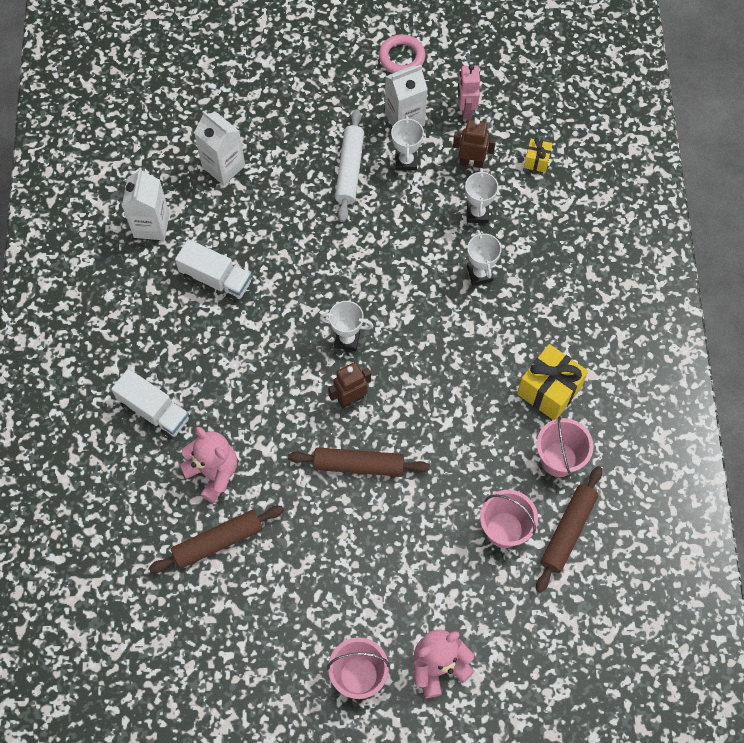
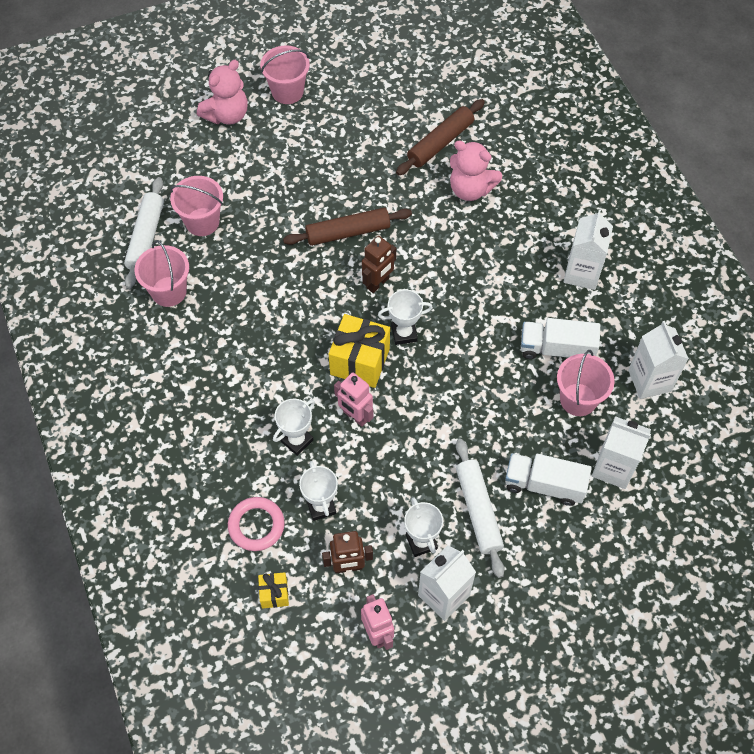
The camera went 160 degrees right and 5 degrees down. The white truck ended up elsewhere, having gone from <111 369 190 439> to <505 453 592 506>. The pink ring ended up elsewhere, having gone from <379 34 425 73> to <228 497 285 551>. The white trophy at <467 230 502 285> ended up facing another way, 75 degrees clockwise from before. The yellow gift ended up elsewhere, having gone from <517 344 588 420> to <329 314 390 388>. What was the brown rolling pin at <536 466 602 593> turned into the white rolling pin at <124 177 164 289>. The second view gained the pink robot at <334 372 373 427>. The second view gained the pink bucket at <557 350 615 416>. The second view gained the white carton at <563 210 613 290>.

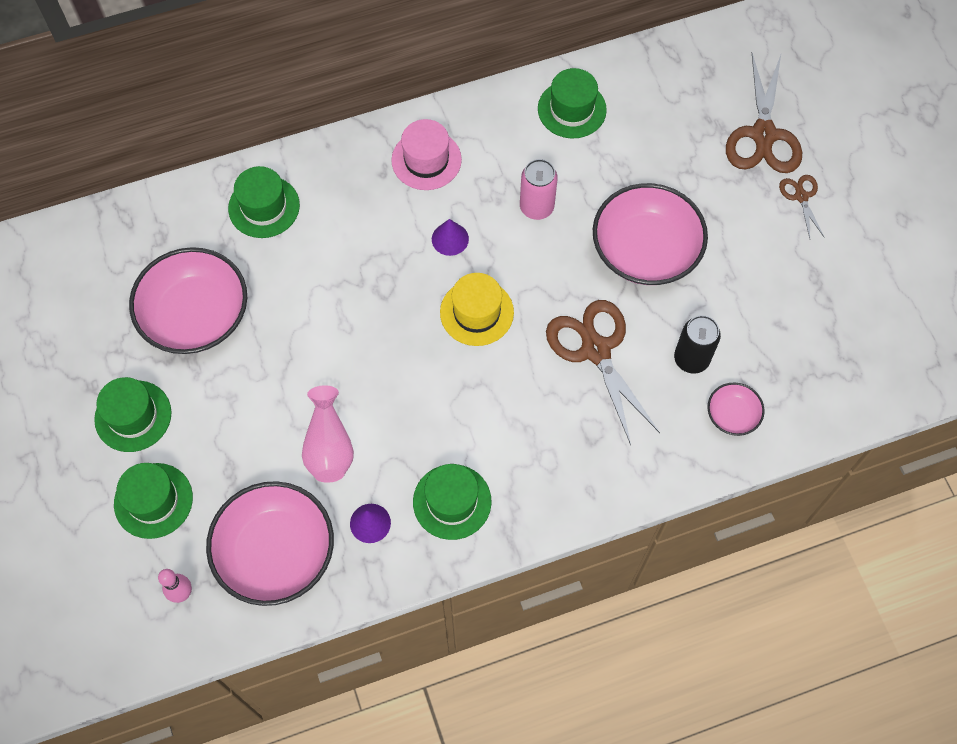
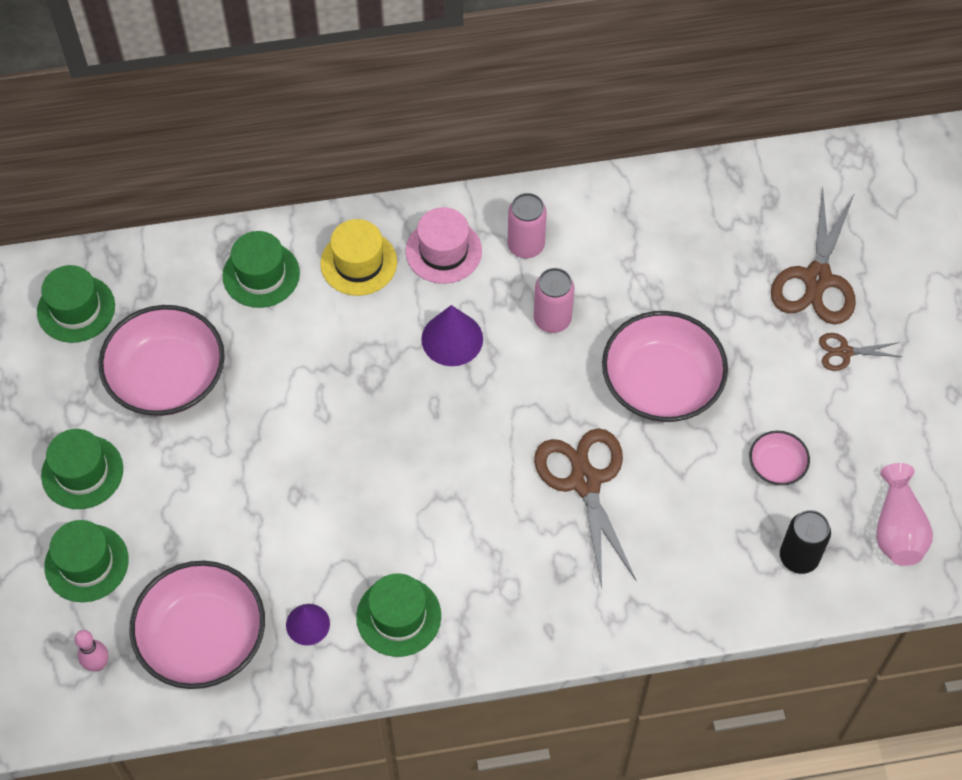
The camera went 10 degrees right and 5 degrees down. The pink vase ended up elsewhere, having gone from <302 385 354 483> to <876 463 933 566>. The size of the purple cone at <432 219 469 256> changed by a factor of 1.52. The yellow hat ended up elsewhere, having gone from <440 273 514 346> to <320 219 397 296>. The green hat ended up elsewhere, having gone from <538 68 607 138> to <37 265 115 343>. The black can ended up elsewhere, having gone from <674 315 721 374> to <780 510 831 574>. The pink bowl ended up elsewhere, having gone from <707 382 765 436> to <749 431 810 485>. The brown scissors at <779 175 825 238> ended up facing another way, 90 degrees counterclockwise from before. The second view gained the pink can at <508 193 547 259>.

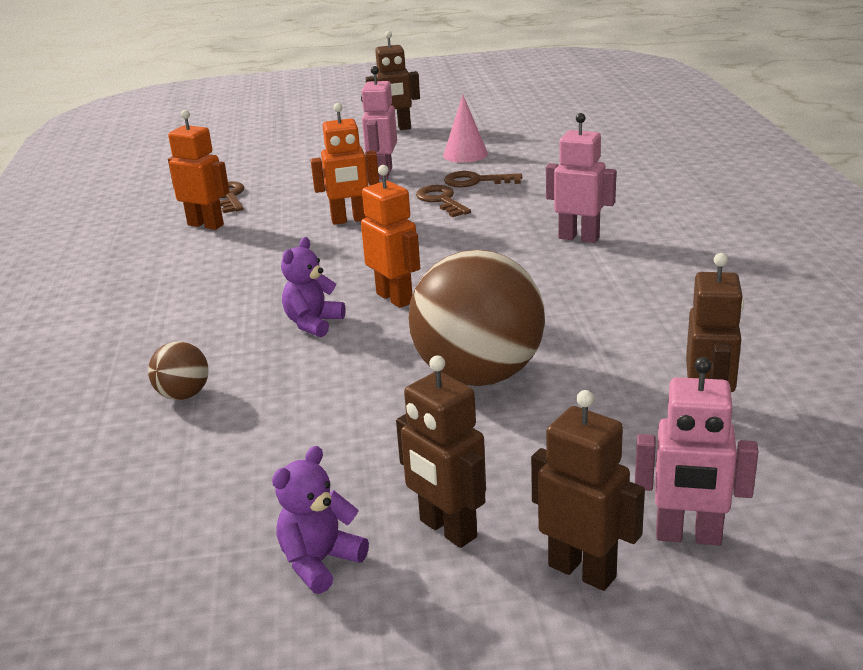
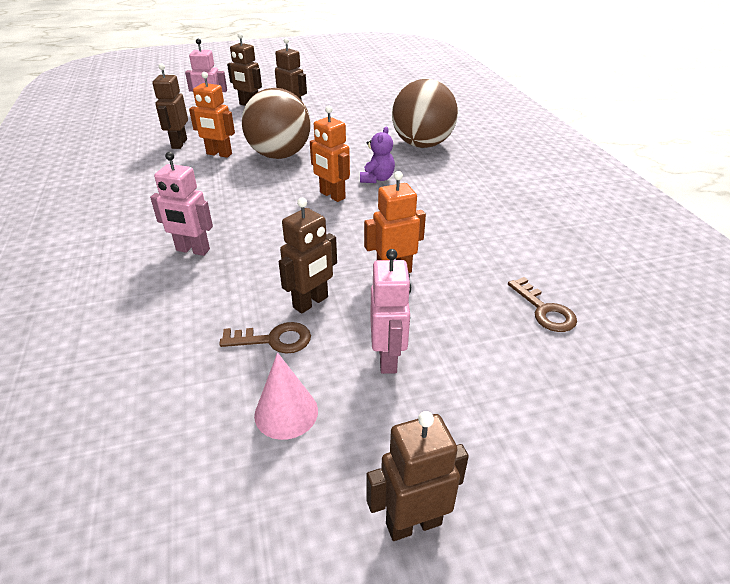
The camera went 170 degrees right and 10 degrees up. The size of the brown ball at <148 341 209 400> changed by a factor of 2.27. The orange robot ended up elsewhere, having gone from <168 110 230 230> to <189 72 235 158>. The second view lost the purple teddy bear at <272 446 369 594>. Where the brown key stood at <416 185 471 217>, the brown robot came to stand at <279 198 337 314>.

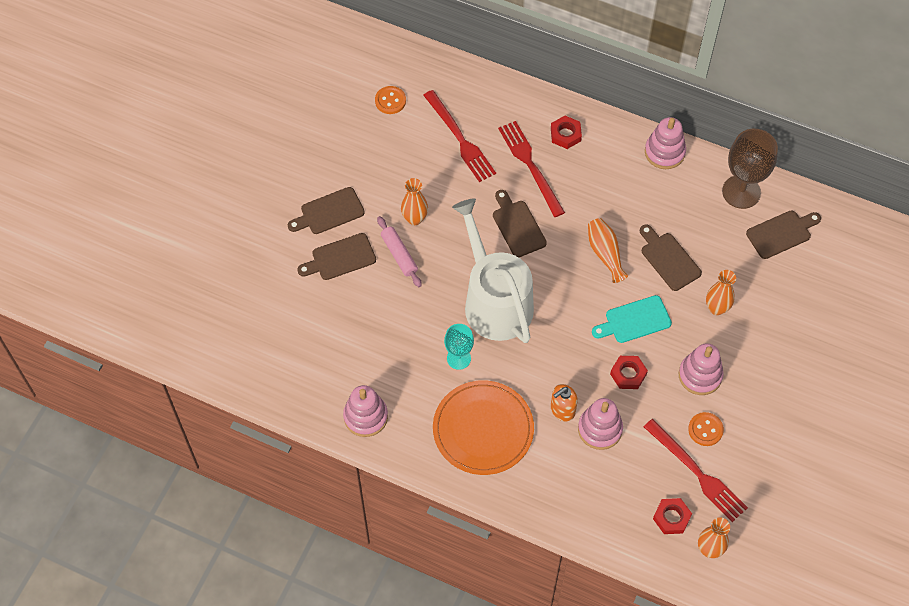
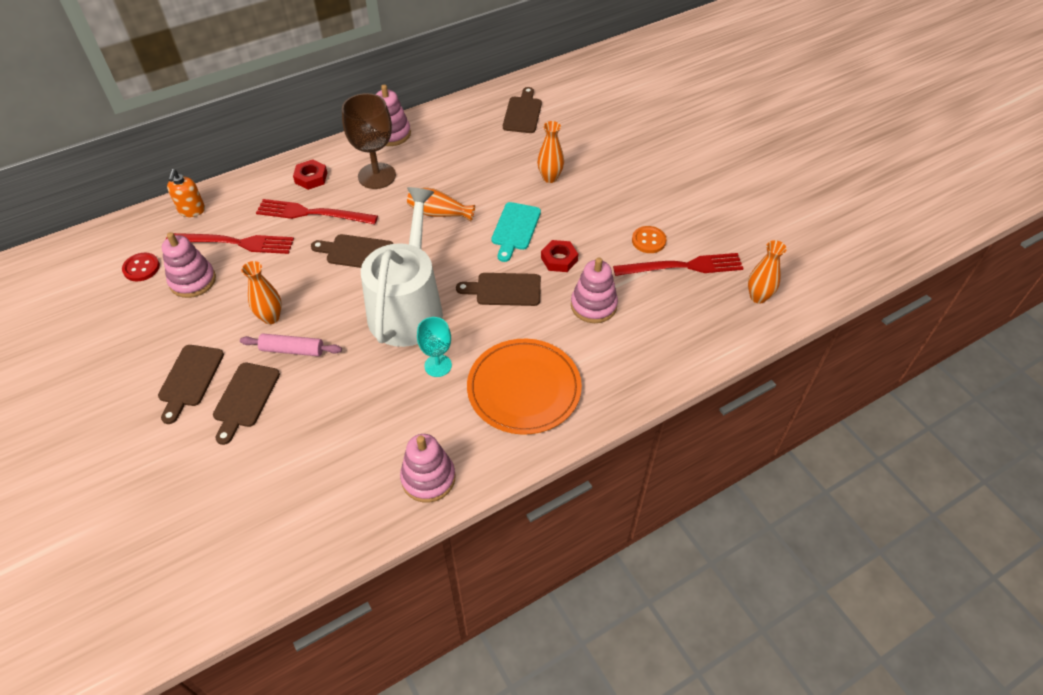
The camera went 55 degrees left and 10 degrees down. What was the orange button at <375 86 406 114> turned into the red button at <122 253 160 282>. The white watering can at <452 199 534 343> ended up facing another way, 90 degrees clockwise from before. The orange soap dispenser ended up elsewhere, having gone from <551 384 578 421> to <167 169 205 217>. The brown cutting board ended up elsewhere, having gone from <640 224 702 291> to <456 273 541 306>. The second view lost the red nut at <653 498 692 534>. The pink stacking toy ended up elsewhere, having gone from <679 343 724 395> to <162 232 216 298>. The brown goblet ended up elsewhere, having gone from <722 129 778 209> to <342 93 396 189>.

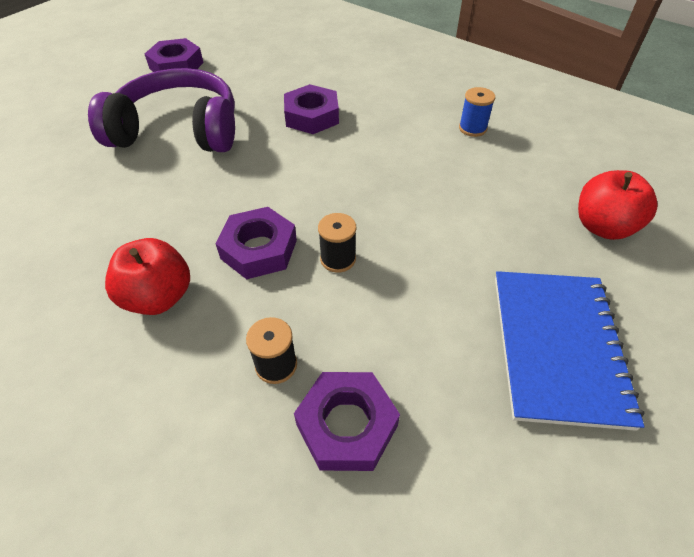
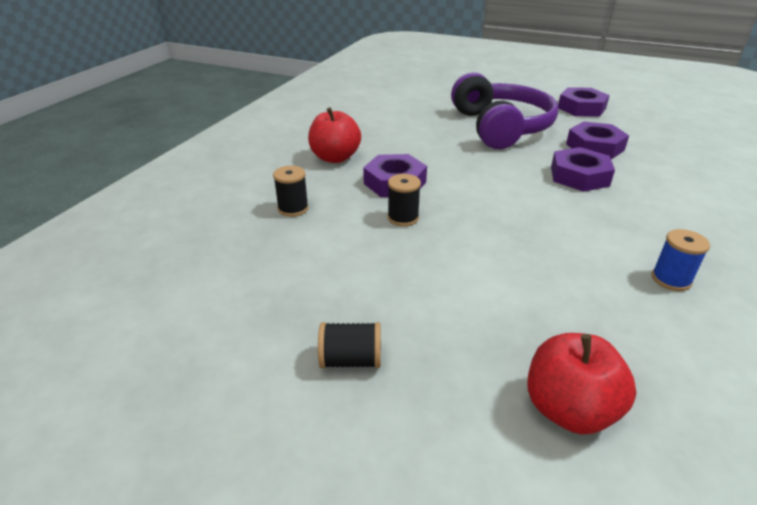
The camera went 75 degrees right and 15 degrees down. The purple nut ended up elsewhere, having gone from <294 372 400 471> to <566 121 629 160>. Where the blue notebook stood at <495 271 645 431>, the black spool came to stand at <318 322 381 368>.

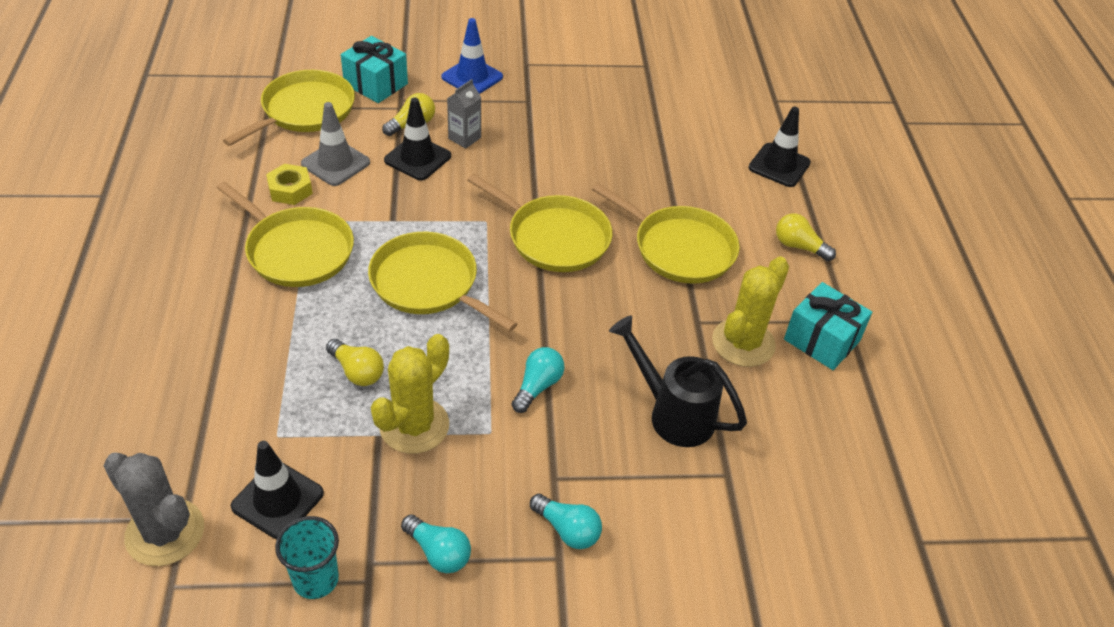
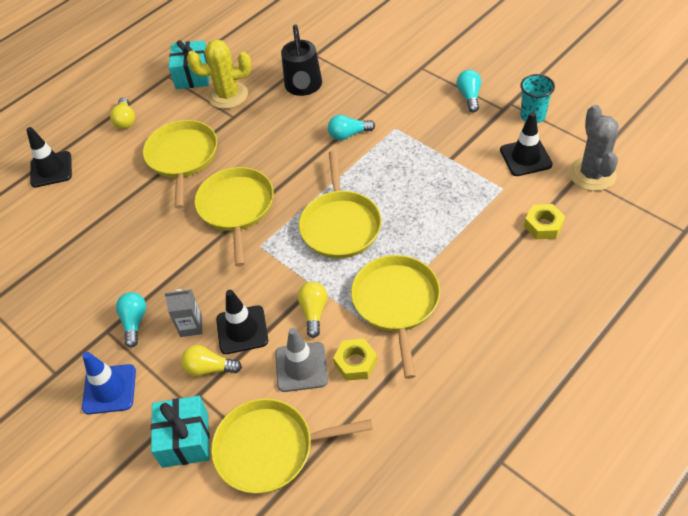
The camera went 125 degrees left and 5 degrees up. The yellow light bulb ended up elsewhere, having gone from <326 339 384 386> to <298 282 327 338>. The second view lost the yellow cactus at <371 334 449 454>. The turquoise light bulb ended up elsewhere, having gone from <530 494 602 549> to <116 292 146 348>. The second view gained the yellow nut at <524 204 565 239>.

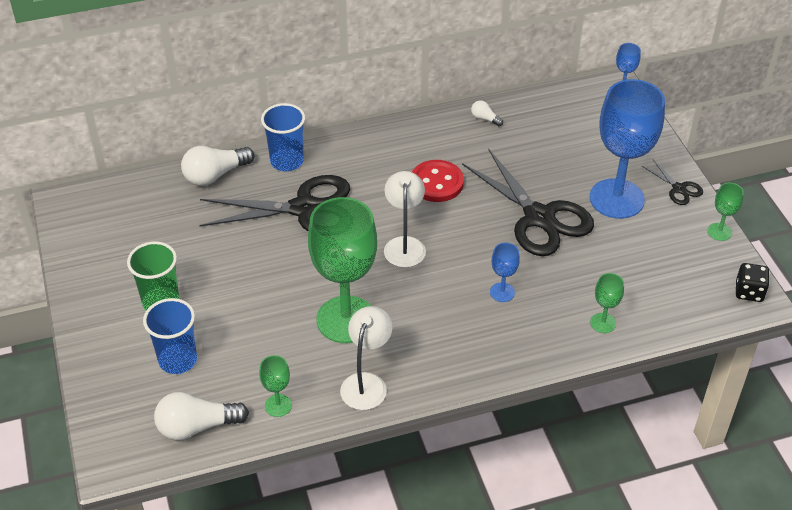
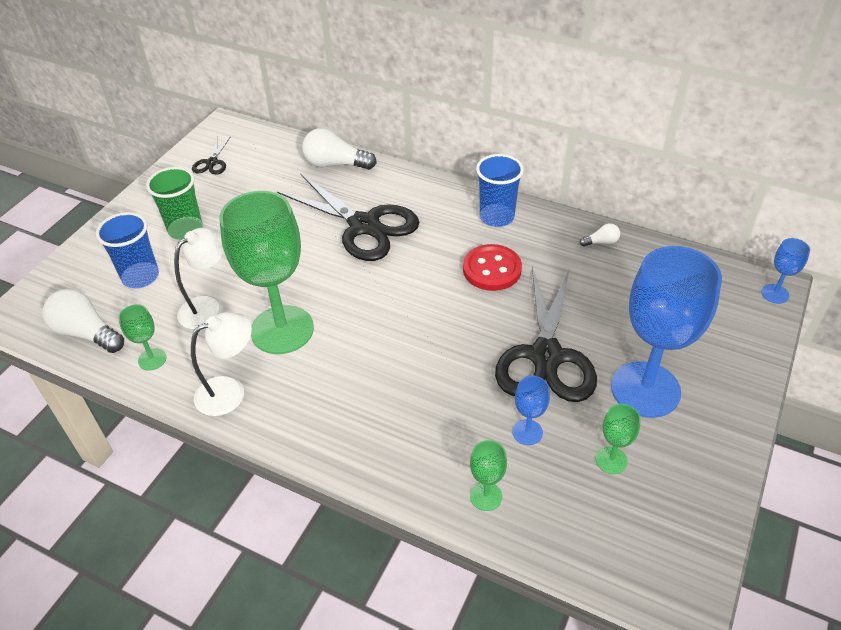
The camera went 45 degrees right and 0 degrees up. The blue cup ended up elsewhere, having gone from <261 103 305 171> to <476 154 524 227>. The white lamp ended up elsewhere, having gone from <384 171 426 267> to <174 228 224 330>. The white light bulb at <471 100 503 126> ended up facing another way, 90 degrees clockwise from before. The blue goblet ended up elsewhere, having gone from <490 243 520 302> to <513 376 550 445>. The black scissors ended up elsewhere, having gone from <642 159 703 205> to <192 136 231 175>. The green goblet ended up elsewhere, having gone from <708 183 744 241> to <596 404 641 474>. The second view lost the black dice at <736 263 769 302>.

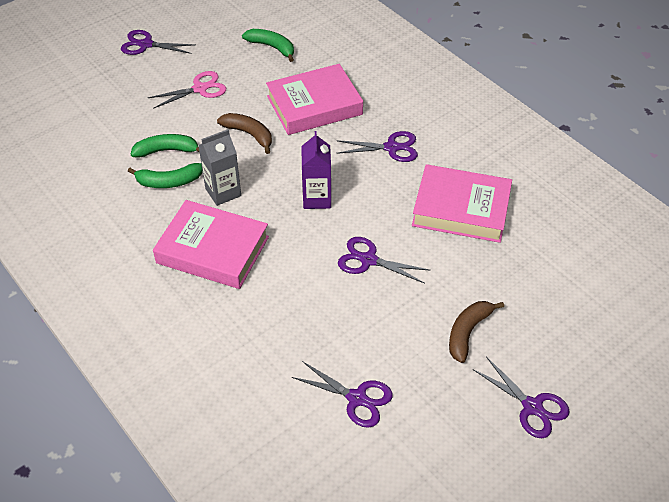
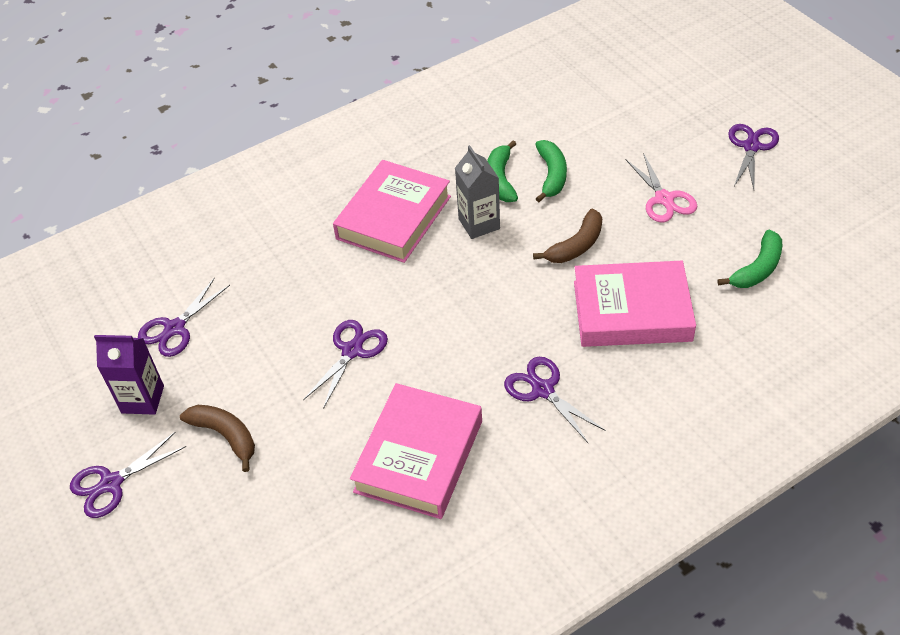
The camera went 100 degrees right and 0 degrees up. The pink book at <266 64 363 135> ended up facing another way, 75 degrees counterclockwise from before. The purple carton ended up elsewhere, having gone from <302 131 331 209> to <94 335 164 415>. The purple scissors at <336 131 418 162> ended up facing another way, 135 degrees clockwise from before.

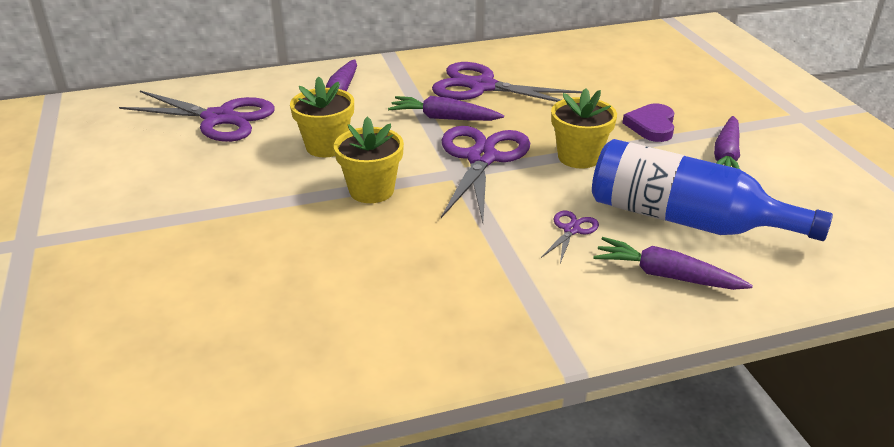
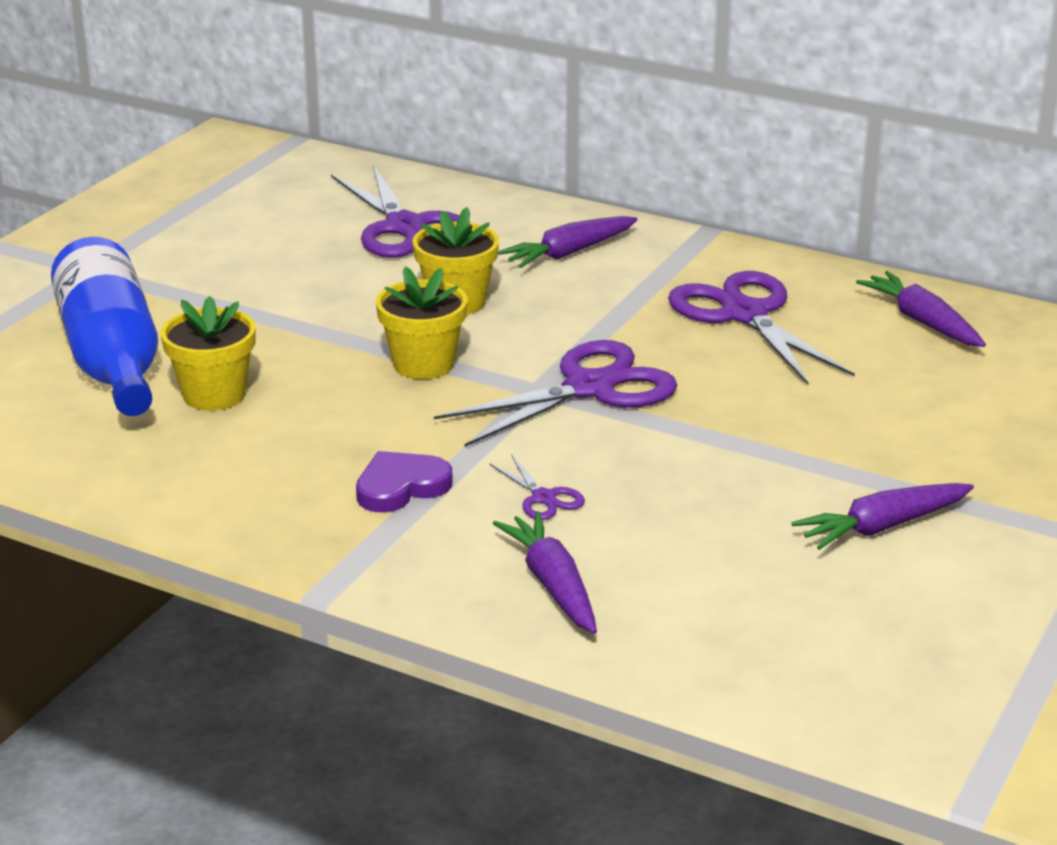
The camera went 45 degrees right and 5 degrees down. The purple carrot ended up elsewhere, having gone from <388 96 504 121> to <856 271 986 347>. The purple scissors at <541 211 599 263> ended up facing another way, 75 degrees clockwise from before. The yellow flower pot ended up elsewhere, having gone from <551 89 617 169> to <161 296 256 411>. The blue bottle ended up elsewhere, having gone from <592 139 833 241> to <51 237 158 416>. The purple heart ended up elsewhere, having gone from <623 104 674 142> to <356 451 453 512>.

